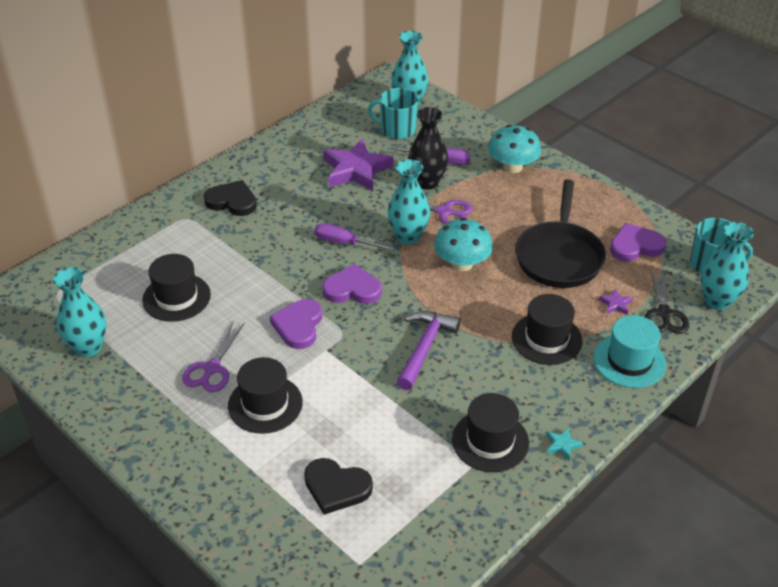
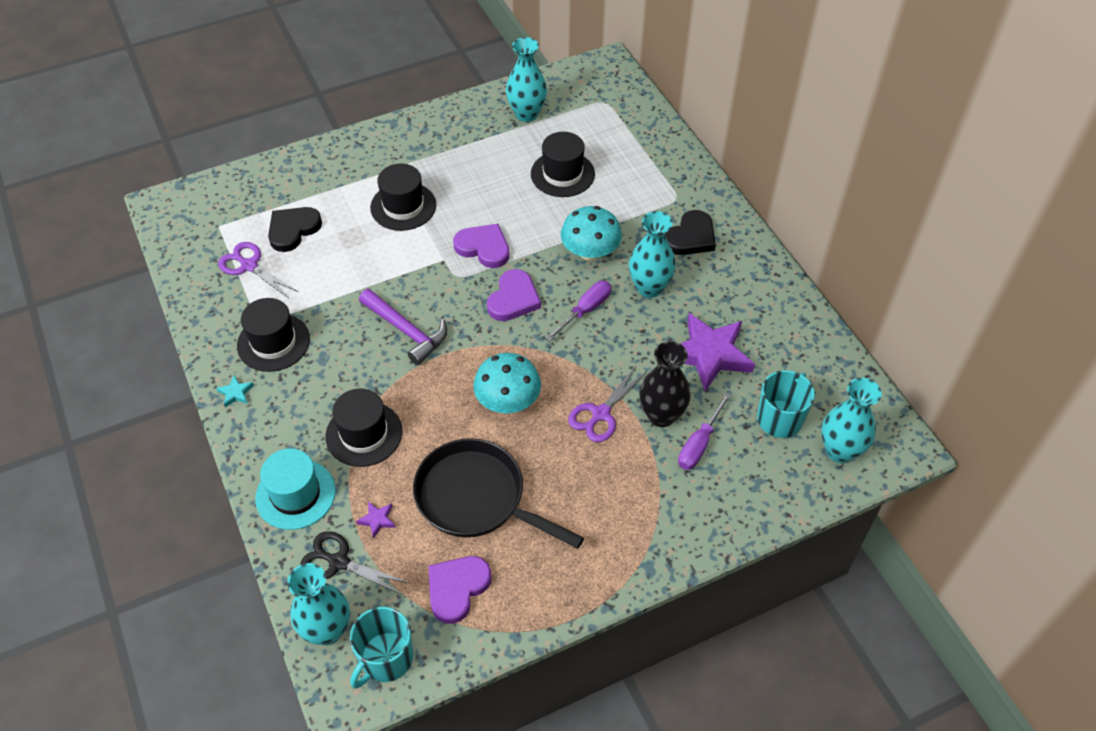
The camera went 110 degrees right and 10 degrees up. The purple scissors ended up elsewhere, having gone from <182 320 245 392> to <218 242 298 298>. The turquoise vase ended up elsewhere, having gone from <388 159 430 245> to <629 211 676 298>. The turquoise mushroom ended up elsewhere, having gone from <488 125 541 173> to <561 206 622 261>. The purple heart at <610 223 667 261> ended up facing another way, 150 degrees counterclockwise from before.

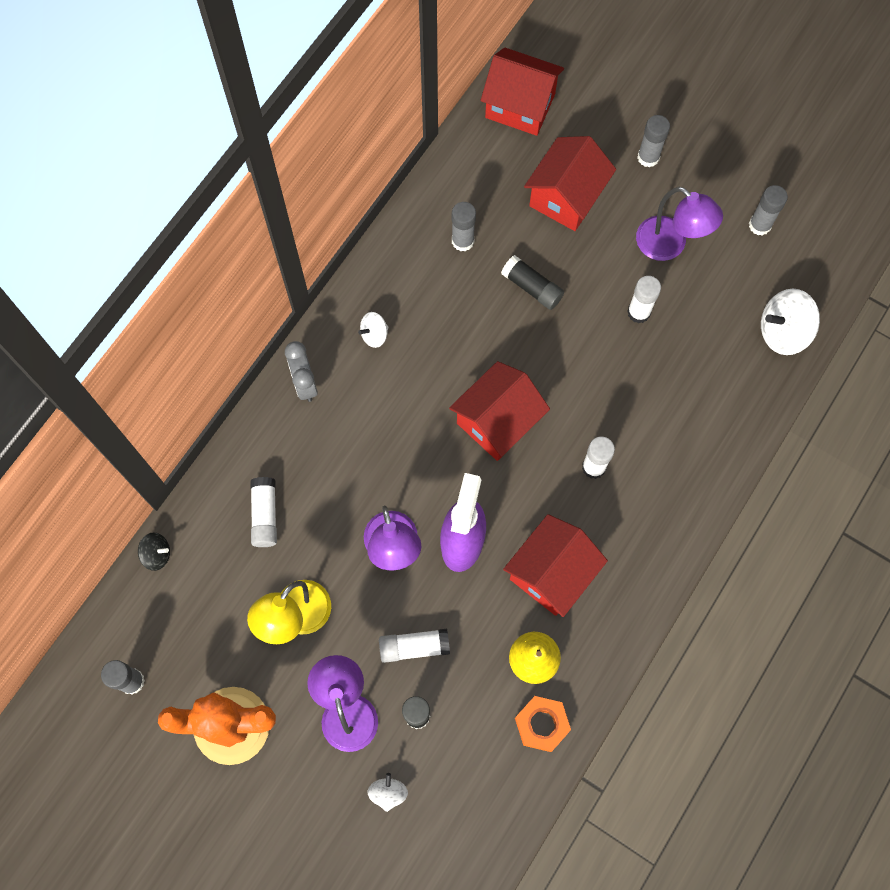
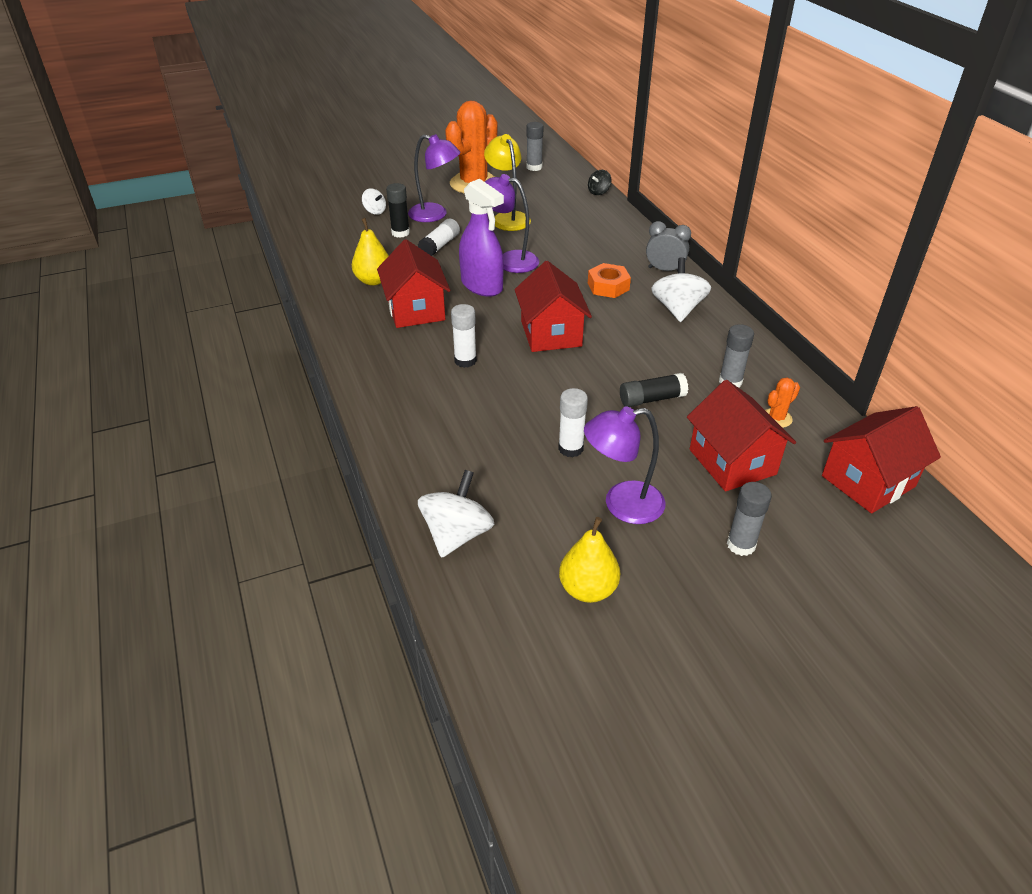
The camera went 125 degrees right and 30 degrees down. The second view lost the white glue stick at <250 477 277 547>. The size of the white spinning top at <358 312 388 348> changed by a factor of 1.83. The orange nut ended up elsewhere, having gone from <515 696 571 752> to <588 263 631 298>. Where the grey glue stick stood at <749 185 788 236>, the yellow pear came to stand at <559 517 620 603>. The second view gained the orange cactus at <765 377 800 428>.

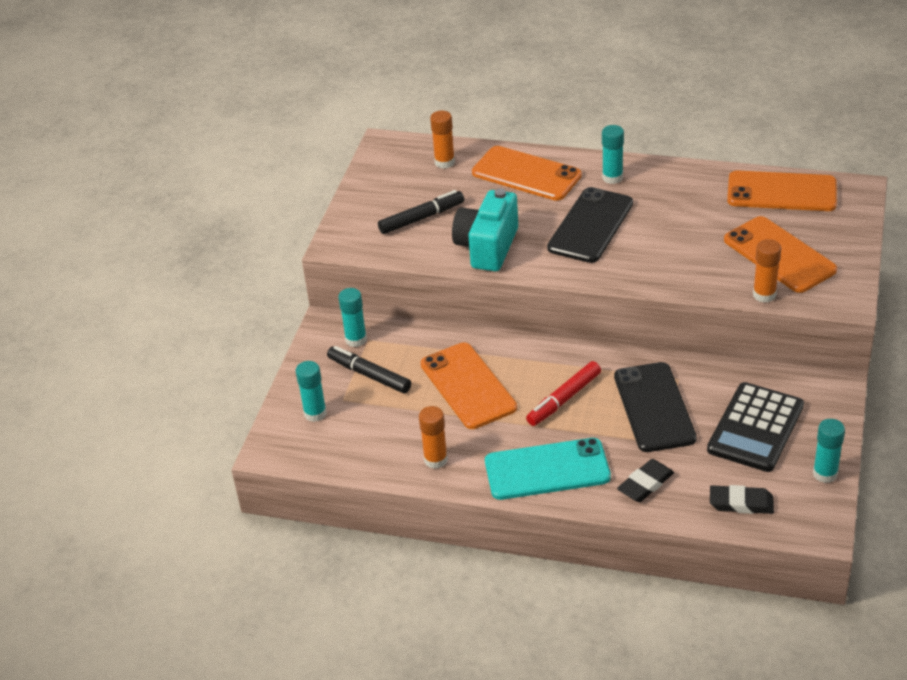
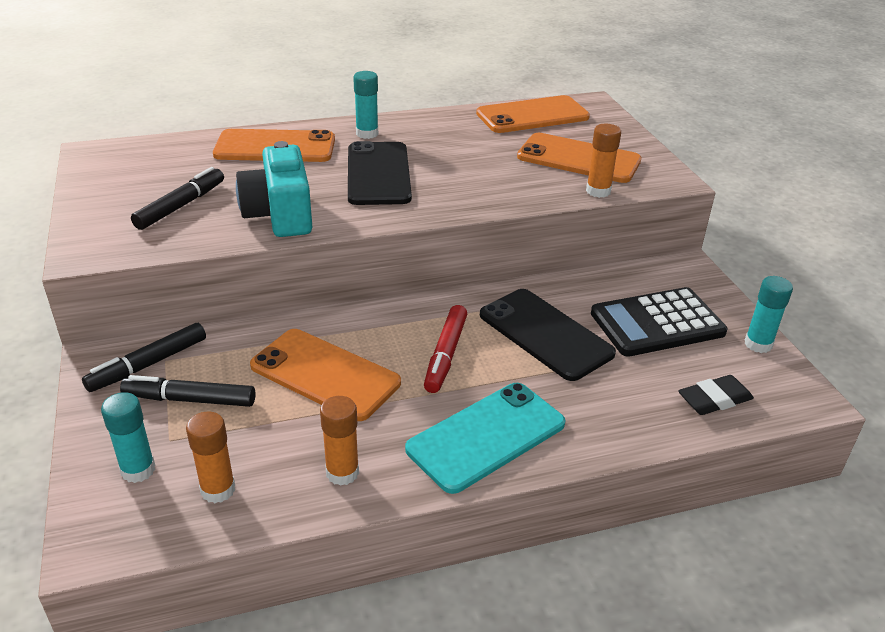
The camera went 35 degrees left and 5 degrees down. Where the turquoise glue stick stood at <338 288 367 347>, the black marker came to stand at <82 323 206 392>. The orange glue stick ended up elsewhere, having gone from <430 111 455 169> to <186 411 235 503>. The second view lost the black eraser at <617 459 674 502>. The black calculator at <707 382 804 472> ended up facing another way, 75 degrees clockwise from before.

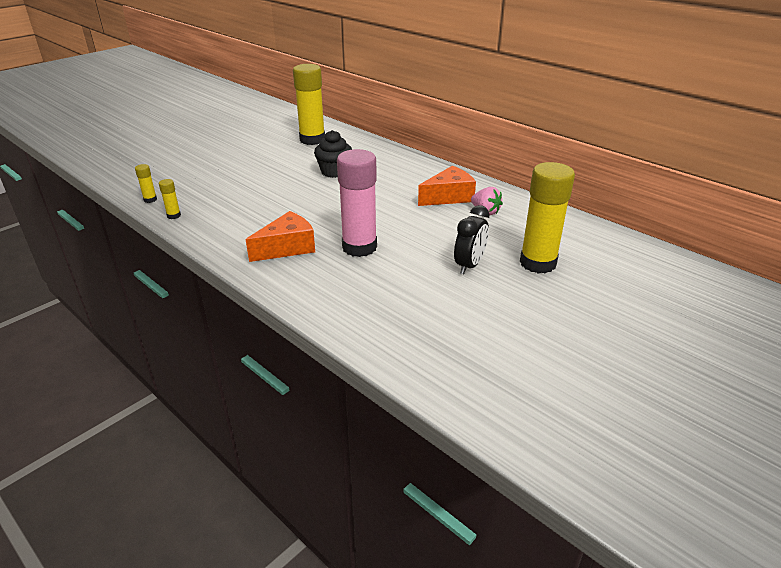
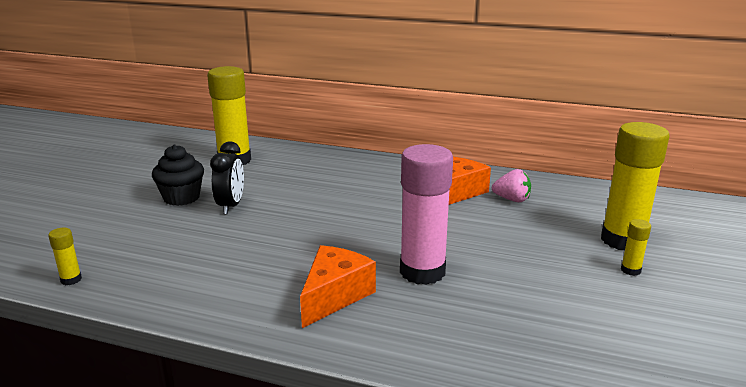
The camera went 25 degrees left and 10 degrees down. The yellow glue stick ended up elsewhere, having gone from <159 179 181 219> to <621 219 651 276>. The black cupcake ended up elsewhere, having gone from <314 130 352 178> to <152 144 204 206>. The black clock ended up elsewhere, having gone from <454 205 490 274> to <210 141 244 214>.

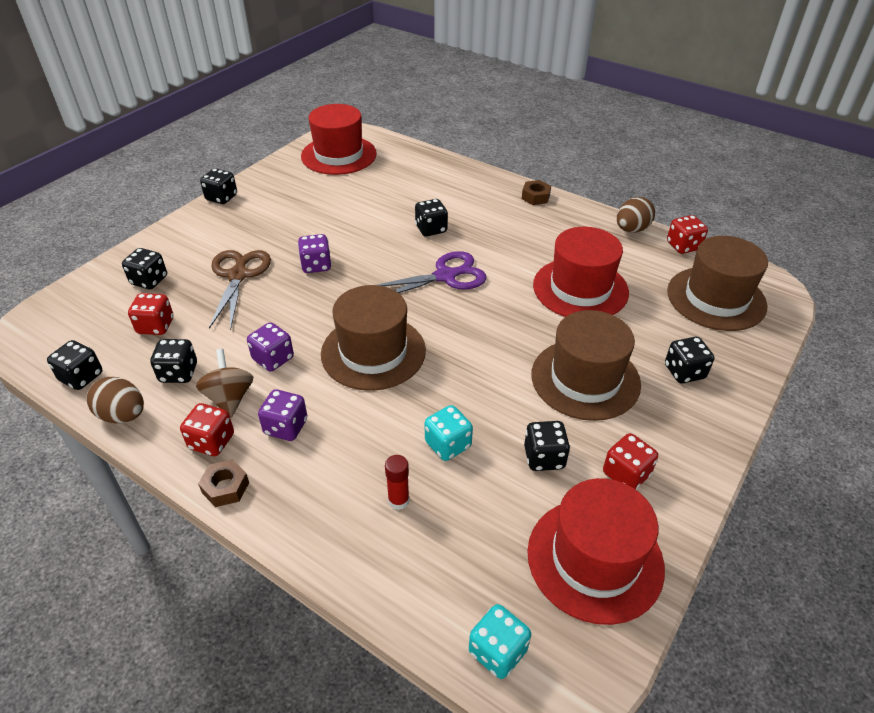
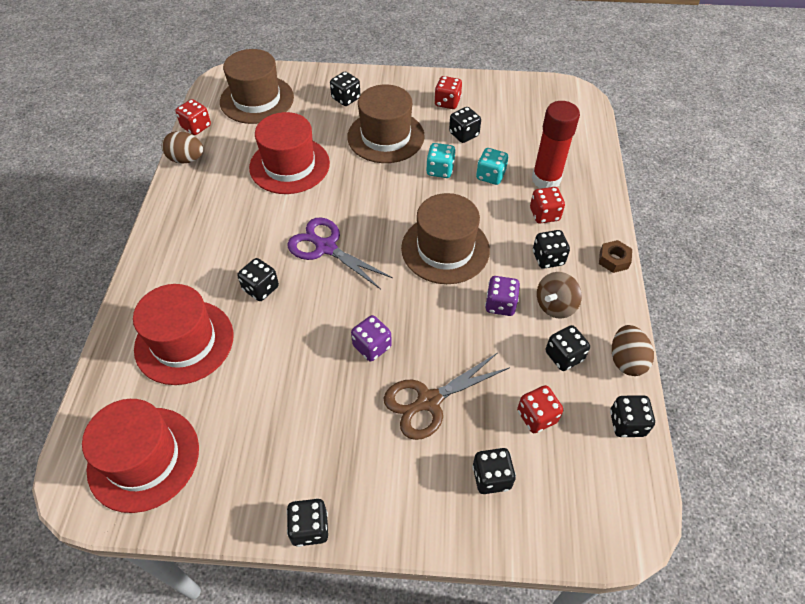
The camera went 120 degrees left and 10 degrees up. The red dice ended up elsewhere, having gone from <180 403 234 456> to <530 187 565 224>. What was the purple dice at <258 389 307 441> turned into the black dice at <533 230 570 269>. The size of the red glue stick at <385 455 410 510> changed by a factor of 2.11. The turquoise dice ended up elsewhere, having gone from <469 604 531 679> to <426 143 456 178>. The second view lost the brown nut at <522 180 551 205>. The red hat ended up elsewhere, having gone from <527 478 665 625> to <133 284 234 385>.

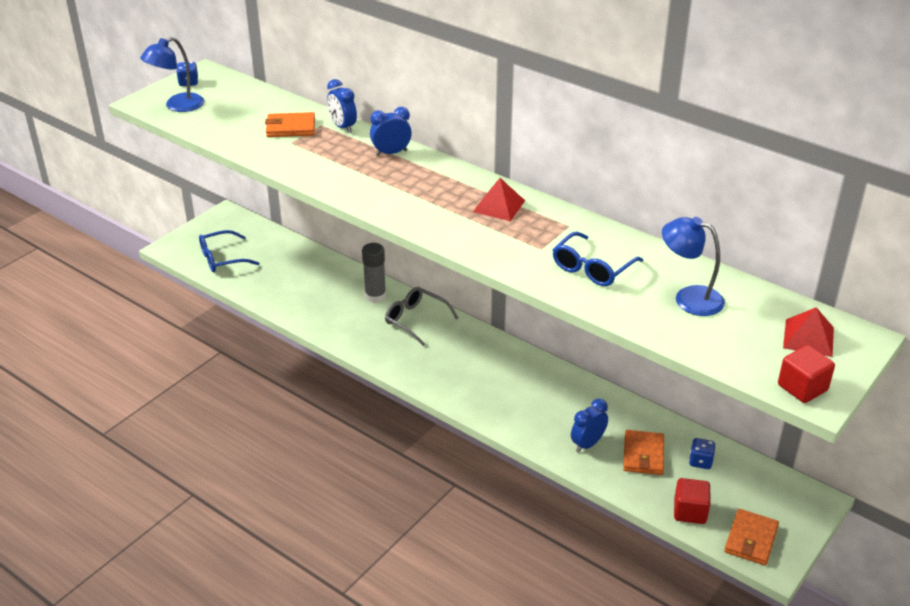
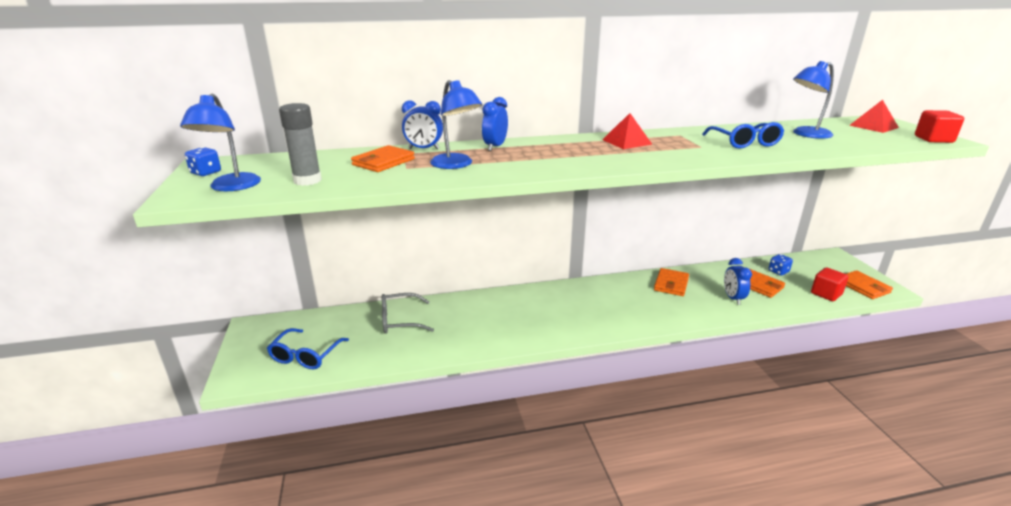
The camera went 50 degrees left and 10 degrees down. The grey glue stick ended up elsewhere, having gone from <362 243 386 303> to <279 103 322 186>. The grey glasses ended up elsewhere, having gone from <385 287 458 346> to <382 293 434 334>. The second view gained the blue lamp at <430 80 482 169>. The second view gained the orange wallet at <654 268 689 296>.

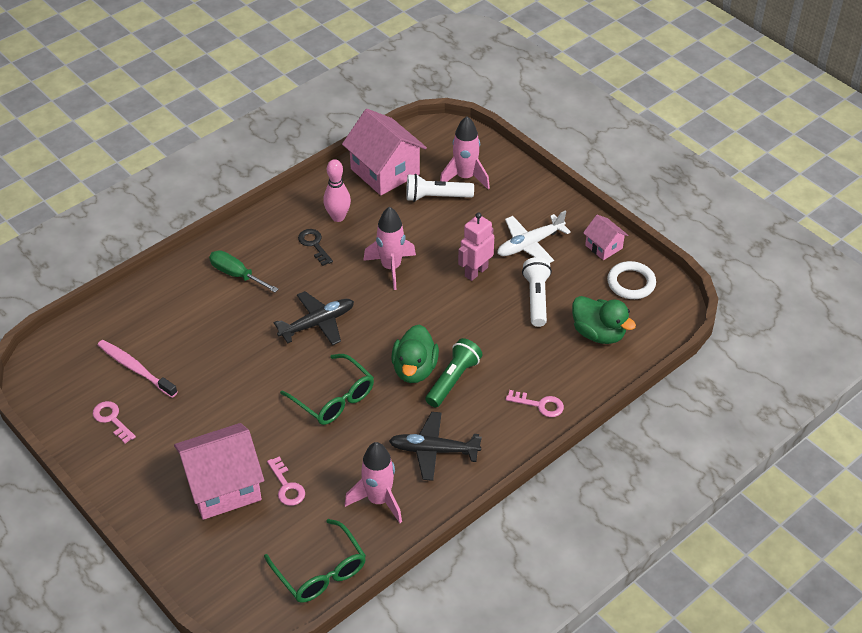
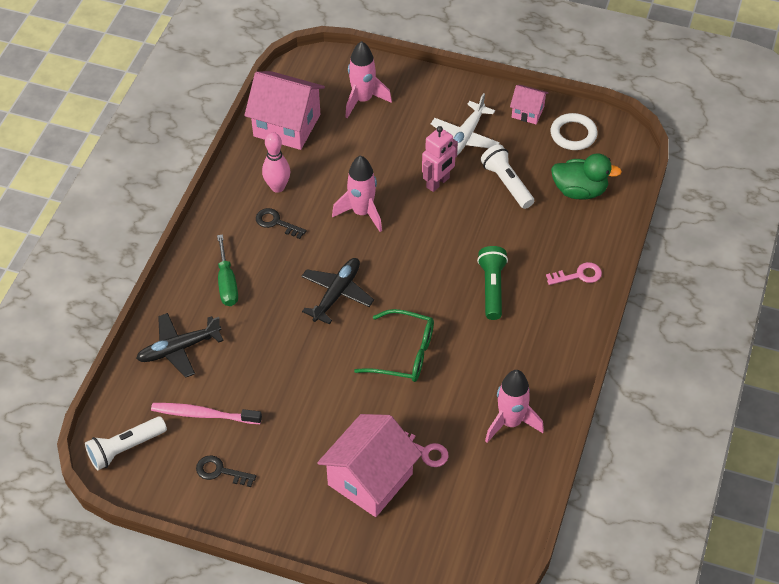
The camera went 30 degrees left and 5 degrees up. What was the pink key at <93 401 136 444> turned into the black key at <196 455 256 487>. The green screwdriver at <209 250 279 292> ended up facing another way, 105 degrees counterclockwise from before. The second view lost the green glasses at <264 519 366 603>. The black plane ended up elsewhere, having gone from <389 412 482 481> to <136 313 223 378>. The second view lost the green duck at <391 325 439 383>. The white flashlight ended up elsewhere, having gone from <406 174 474 202> to <85 416 167 470>. The pink robot at <458 212 494 281> ended up facing another way, 150 degrees counterclockwise from before.

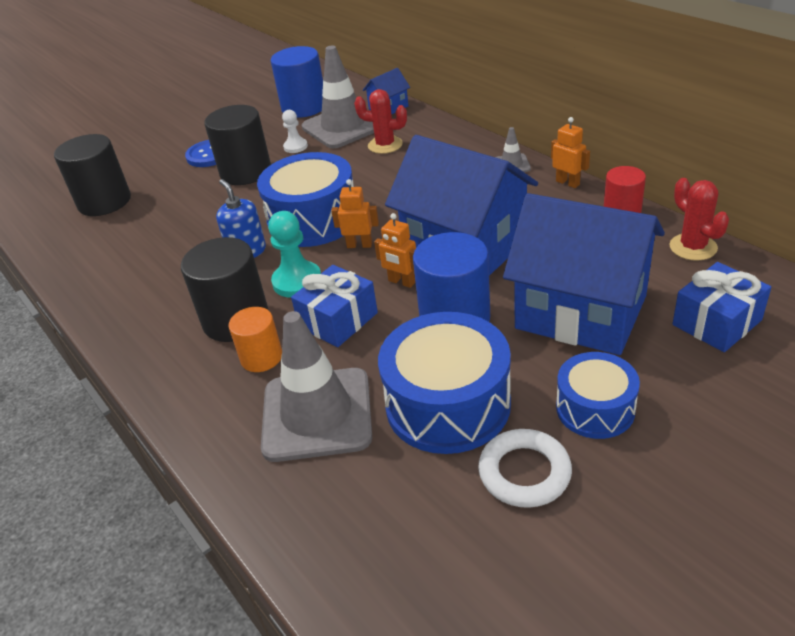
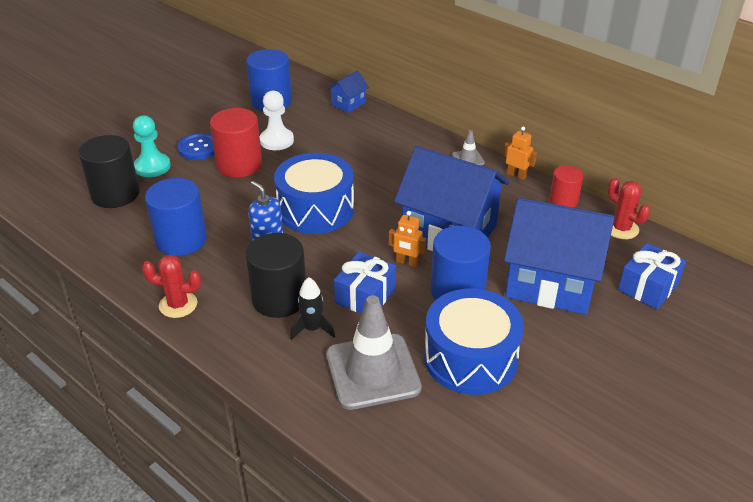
The camera went 15 degrees left and 0 degrees up. What was the black cylinder at <204 105 271 185> turned into the red cylinder at <210 108 262 178>. Where the orange cylinder stood at <229 307 282 372>, the black rocket came to stand at <290 277 335 340>. The turquoise pawn ended up elsewhere, having gone from <268 211 321 298> to <133 116 171 177>. The size of the white pawn at <282 110 308 153> changed by a factor of 1.61. The second view lost the grey traffic cone at <302 46 374 149>. The second view lost the orange robot at <331 179 379 248>. The red cactus ended up elsewhere, having gone from <354 89 407 154> to <142 255 201 318>. The second view lost the white ring at <478 429 572 508>. The second view lost the blue drum at <556 352 640 439>. The second view gained the blue cylinder at <145 178 207 256>.

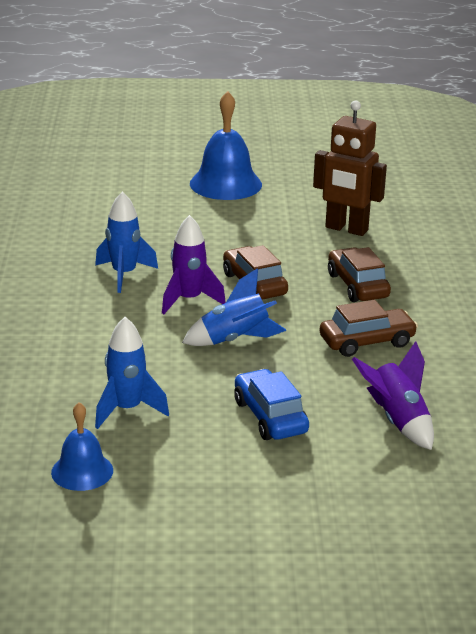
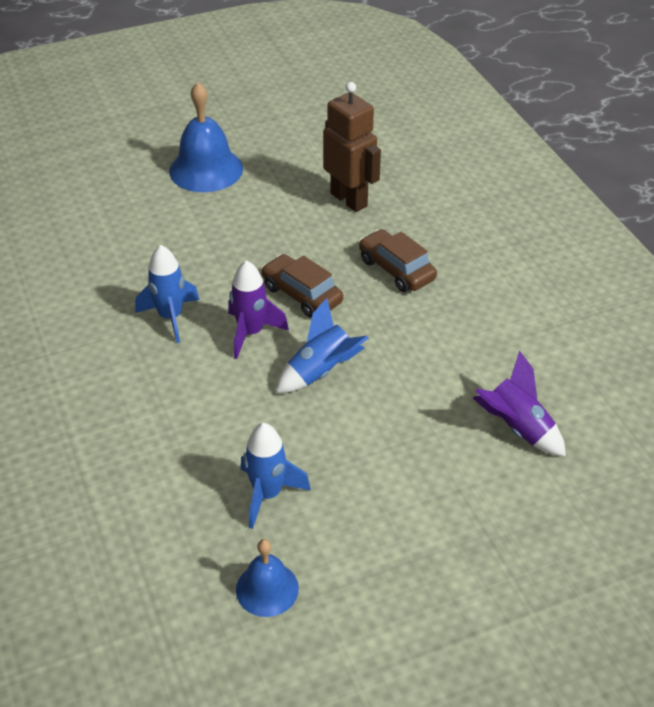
The camera went 20 degrees left and 15 degrees up. The second view lost the blue car at <234 369 309 440>. The brown robot at <313 100 387 236> ended up facing another way, 135 degrees counterclockwise from before. The second view lost the brown car at <319 300 418 357>.

